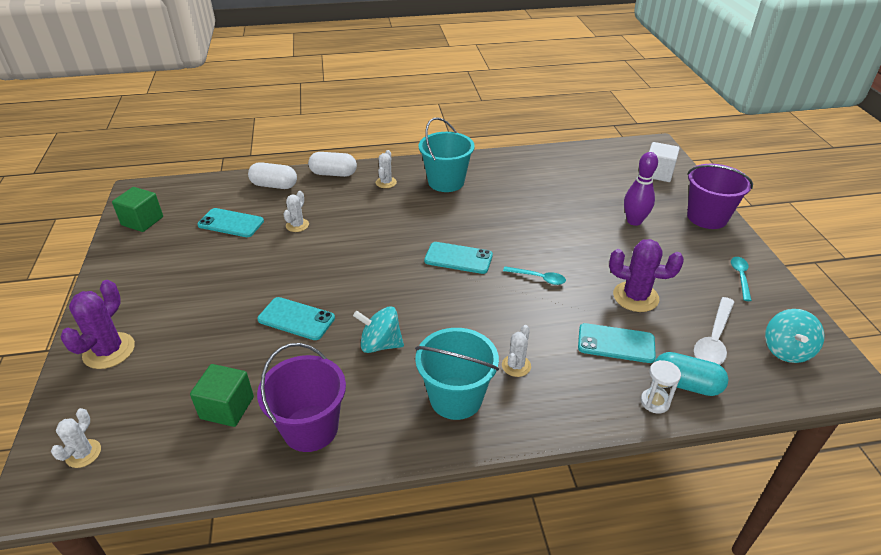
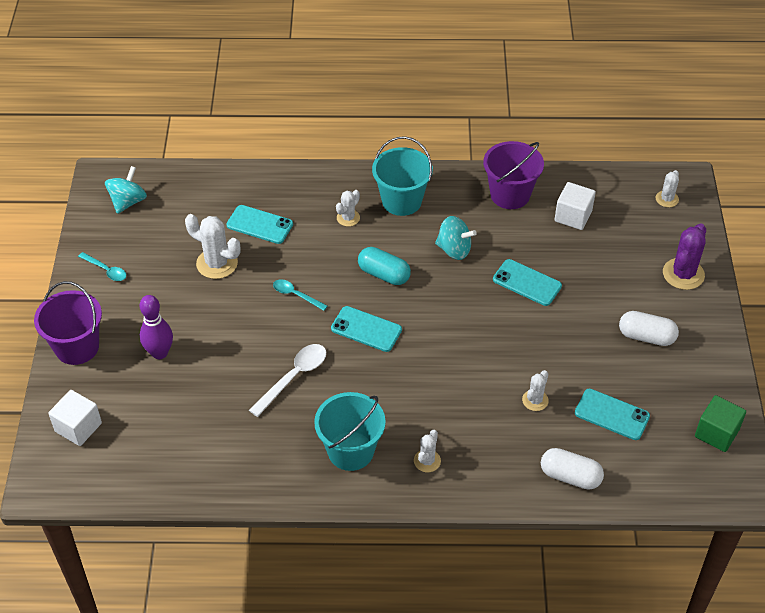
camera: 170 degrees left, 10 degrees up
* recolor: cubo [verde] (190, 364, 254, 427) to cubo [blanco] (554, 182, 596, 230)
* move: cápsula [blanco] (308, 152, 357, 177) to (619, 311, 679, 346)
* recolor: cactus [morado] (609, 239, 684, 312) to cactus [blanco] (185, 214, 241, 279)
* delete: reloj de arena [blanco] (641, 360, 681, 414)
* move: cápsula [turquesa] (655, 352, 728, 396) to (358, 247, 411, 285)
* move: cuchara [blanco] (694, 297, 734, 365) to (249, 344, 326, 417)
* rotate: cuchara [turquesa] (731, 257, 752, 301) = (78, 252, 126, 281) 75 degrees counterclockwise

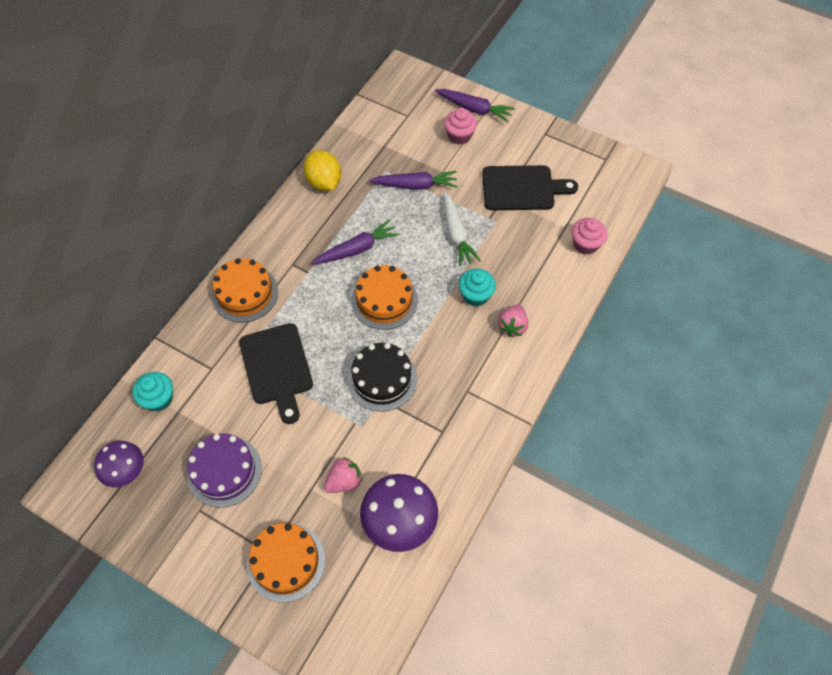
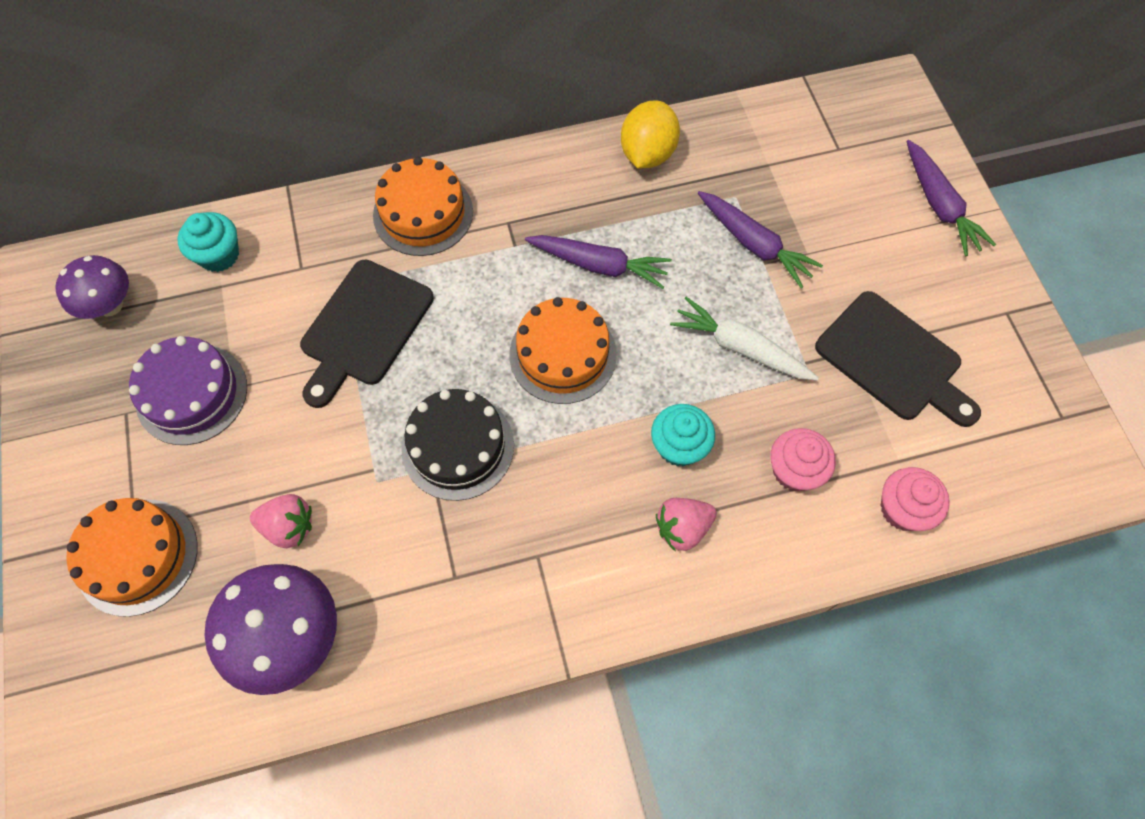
camera: 45 degrees right, 5 degrees up
* move: magdalena [rosa] (444, 108, 477, 145) to (770, 428, 836, 491)
* rotate: zanahoria [blanco] (444, 192, 481, 266) = (670, 297, 819, 381) 90 degrees clockwise

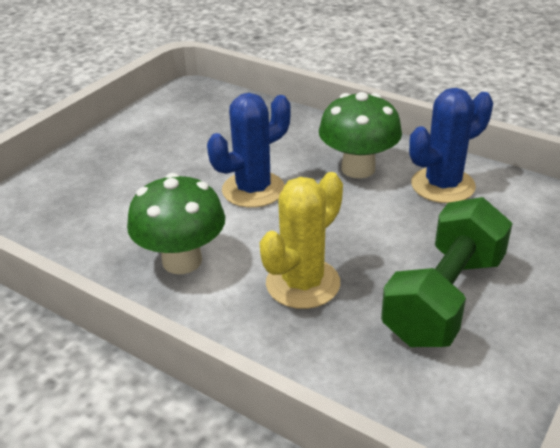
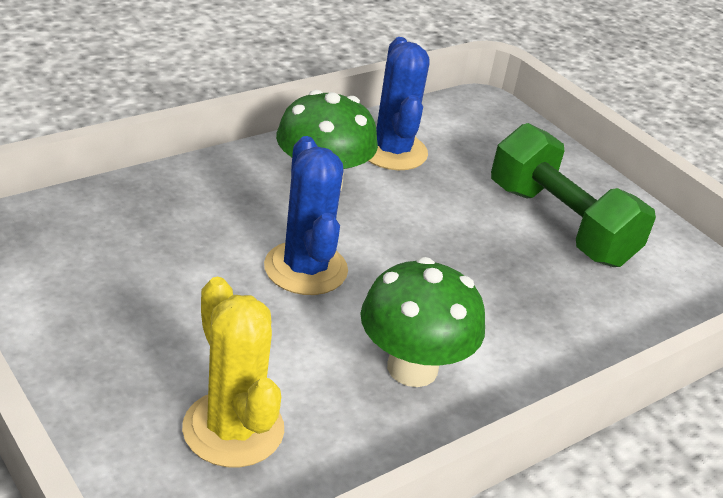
camera: 75 degrees left, 0 degrees up
* move: cactus [amarillo] (260, 172, 343, 309) to (182, 277, 284, 468)

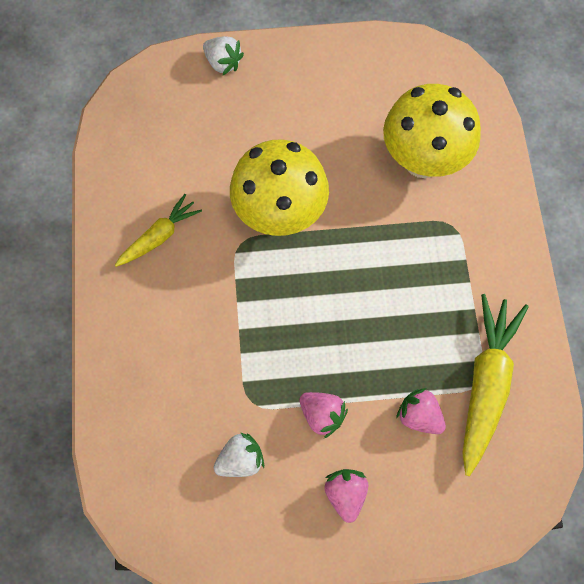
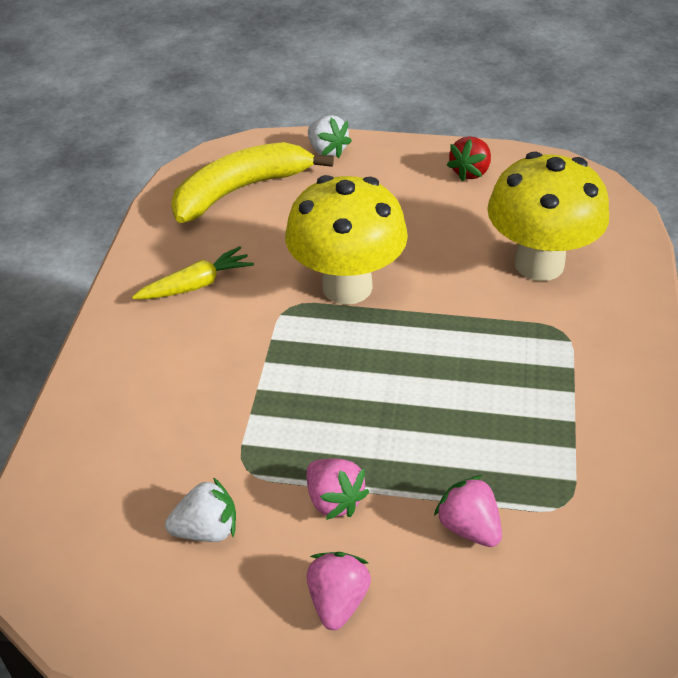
camera: 15 degrees right, 25 degrees down
* delete: zanahoria [amarillo] (462, 294, 529, 476)
* insert: plátano [amarillo] (171, 142, 334, 223)
* insert: fresa [rojo] (447, 136, 491, 181)

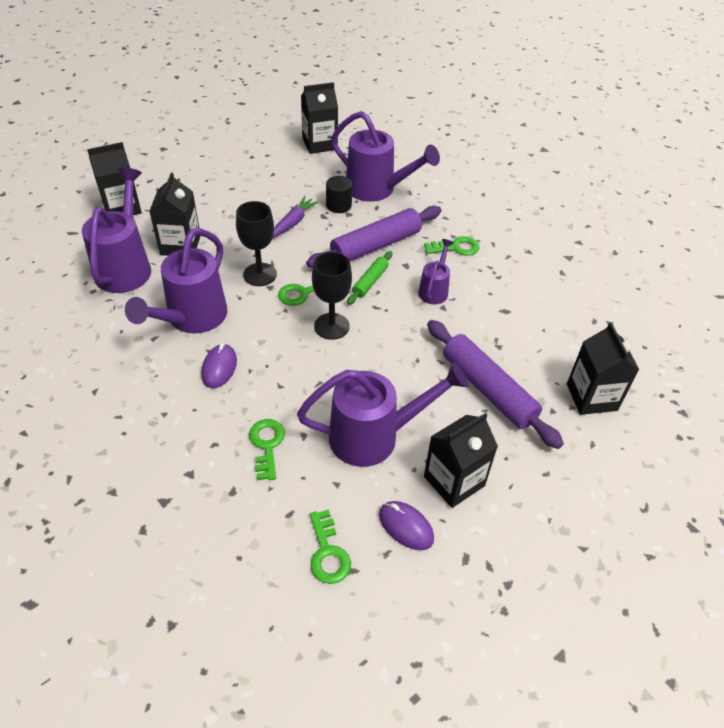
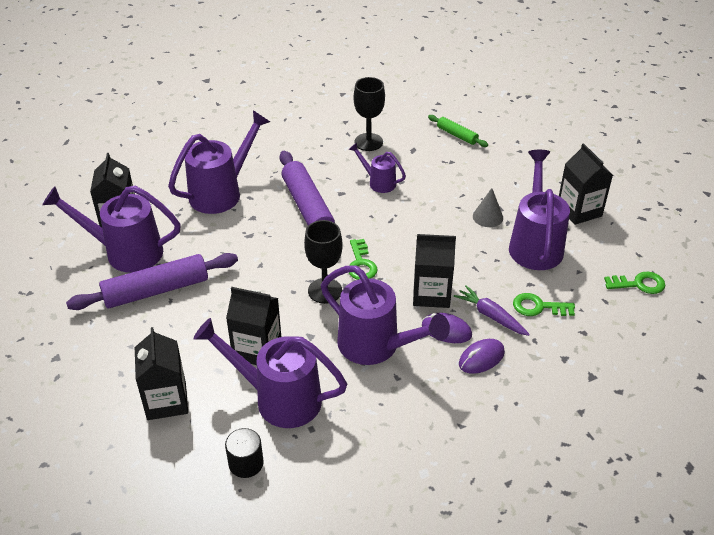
camera: 75 degrees left, 5 degrees down
* move: zanahoria [morado] (272, 196, 319, 239) to (454, 285, 530, 336)
* move: copa [negro] (312, 252, 352, 340) to (354, 77, 385, 151)
* move: cilindro [negro] (326, 176, 352, 213) to (225, 428, 264, 478)
* move: rodillo [verde] (347, 251, 392, 305) to (428, 115, 488, 147)
* move: ratón [morado] (379, 501, 434, 550) to (459, 339, 505, 374)
* delete: llave [verde] (424, 236, 480, 256)
* move: rodillo [morado] (427, 320, 564, 449) to (66, 253, 238, 310)
* move: cartón de leche [negro] (567, 322, 639, 415) to (413, 234, 456, 308)
* insert: regadera [morado] (42, 186, 181, 273)
* insert: cono [gris] (473, 188, 503, 227)

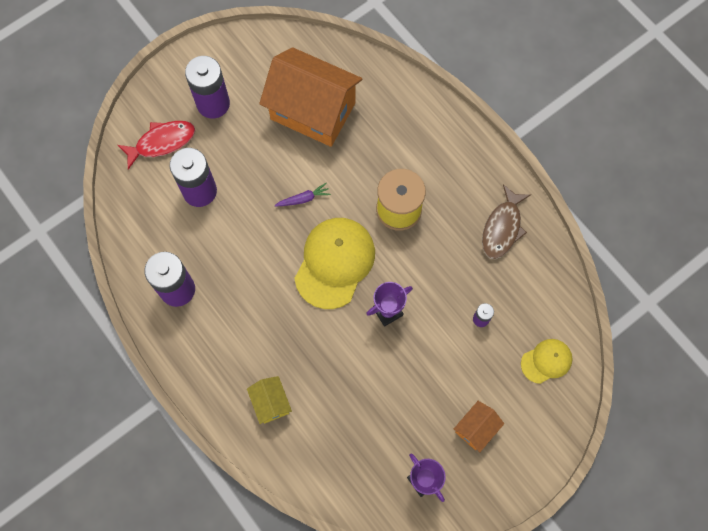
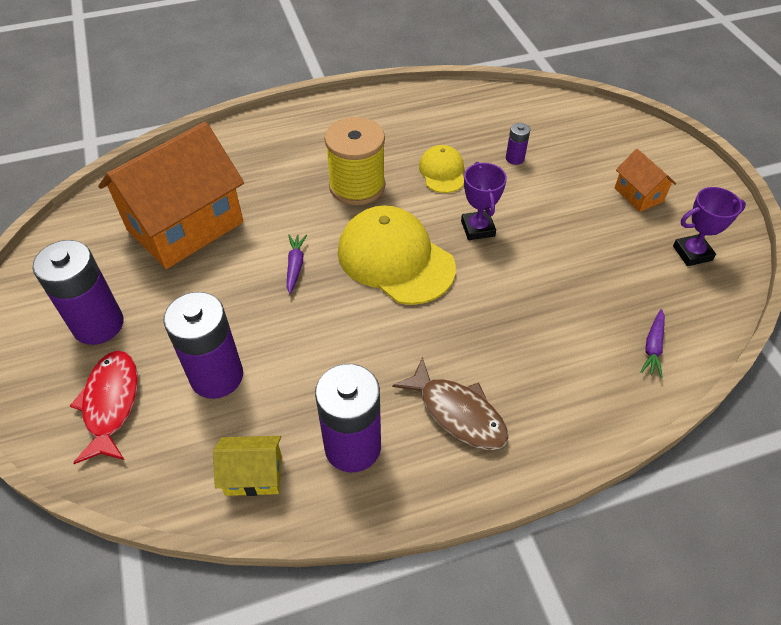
camera: 70 degrees left, 20 degrees down
* move: casa [amarillo] (247, 376, 292, 424) to (213, 436, 282, 496)
* move: pez [marrón] (482, 184, 530, 259) to (392, 357, 509, 450)
* move: gorra [amarillo] (521, 339, 572, 384) to (419, 145, 464, 193)
* insert: zanahoria [morado] (641, 309, 665, 378)

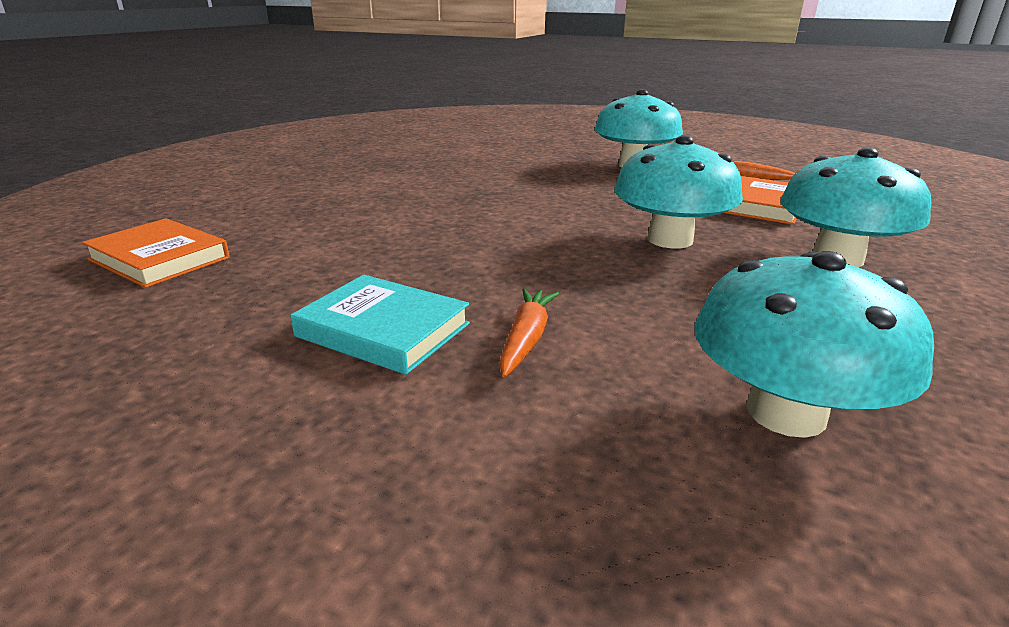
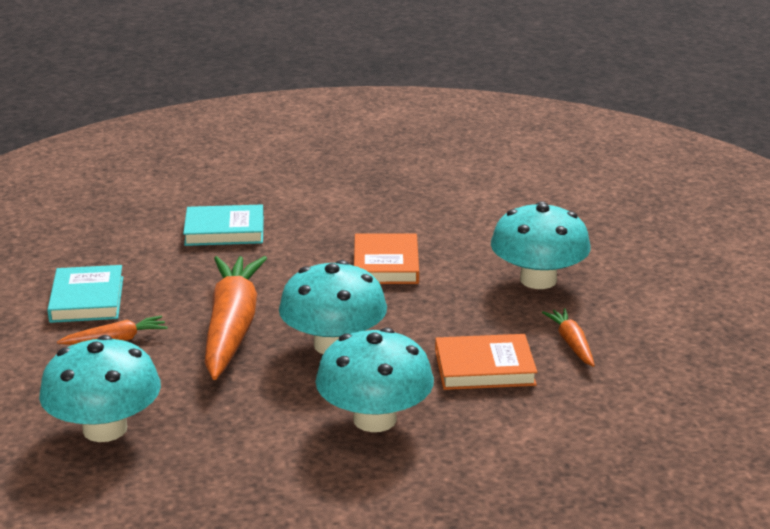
camera: 55 degrees right, 0 degrees up
* move: libro [naranja] (82, 218, 230, 288) to (354, 233, 419, 284)
* insert: libro [turquesa] (183, 205, 264, 246)
* insert: zanahoria [naranja] (205, 256, 267, 380)

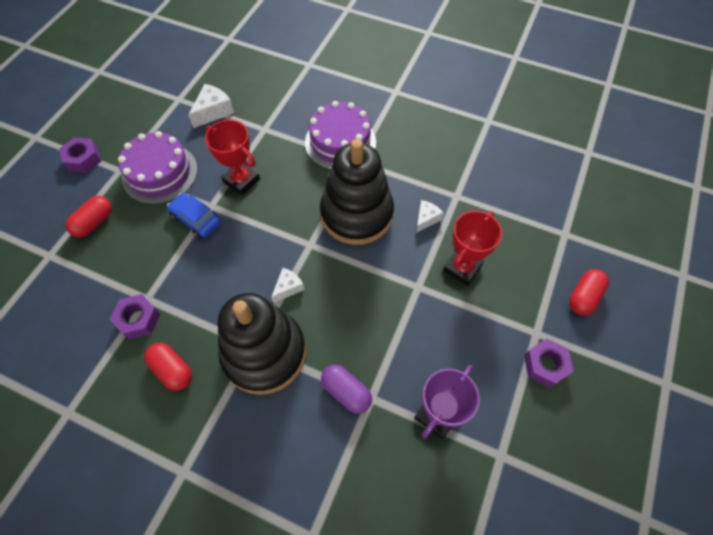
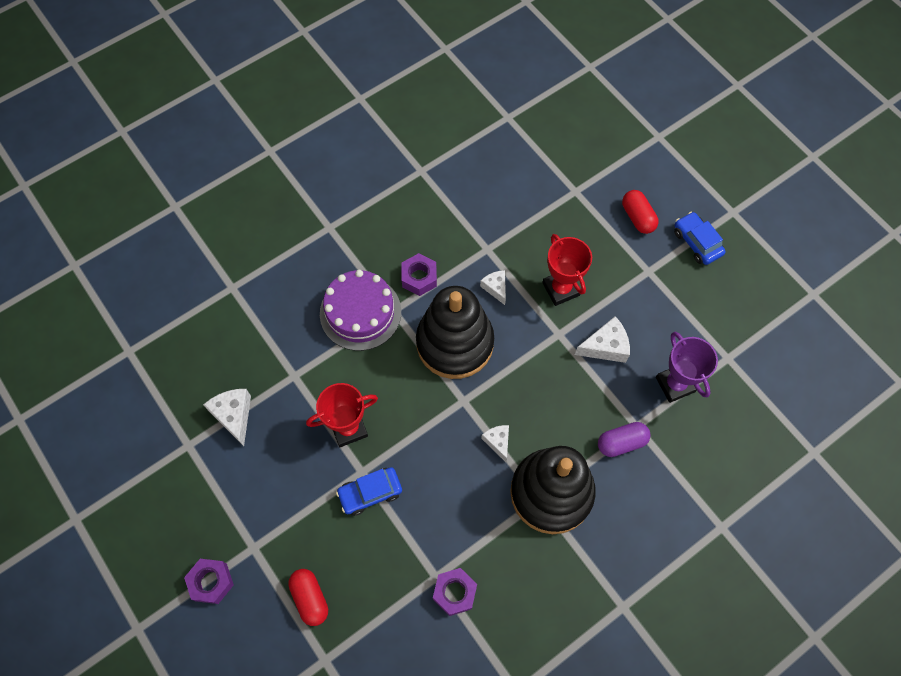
camera: 60 degrees left, 5 degrees up
* delete: tarta [morado] (118, 131, 198, 204)
* delete: cápsula [rojo] (144, 343, 192, 391)
* move: tuerca [morado] (524, 339, 574, 388) to (401, 253, 437, 296)
* insert: queso [blanco] (575, 316, 630, 363)
* insert: coche [azul] (674, 212, 726, 265)

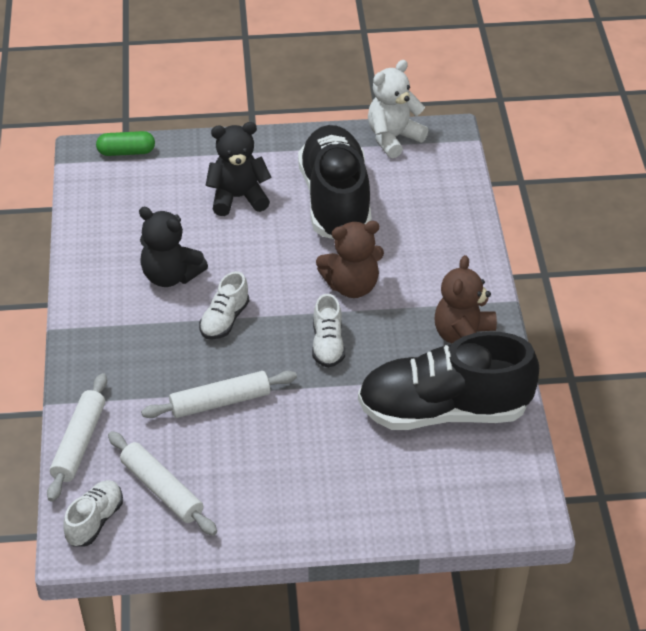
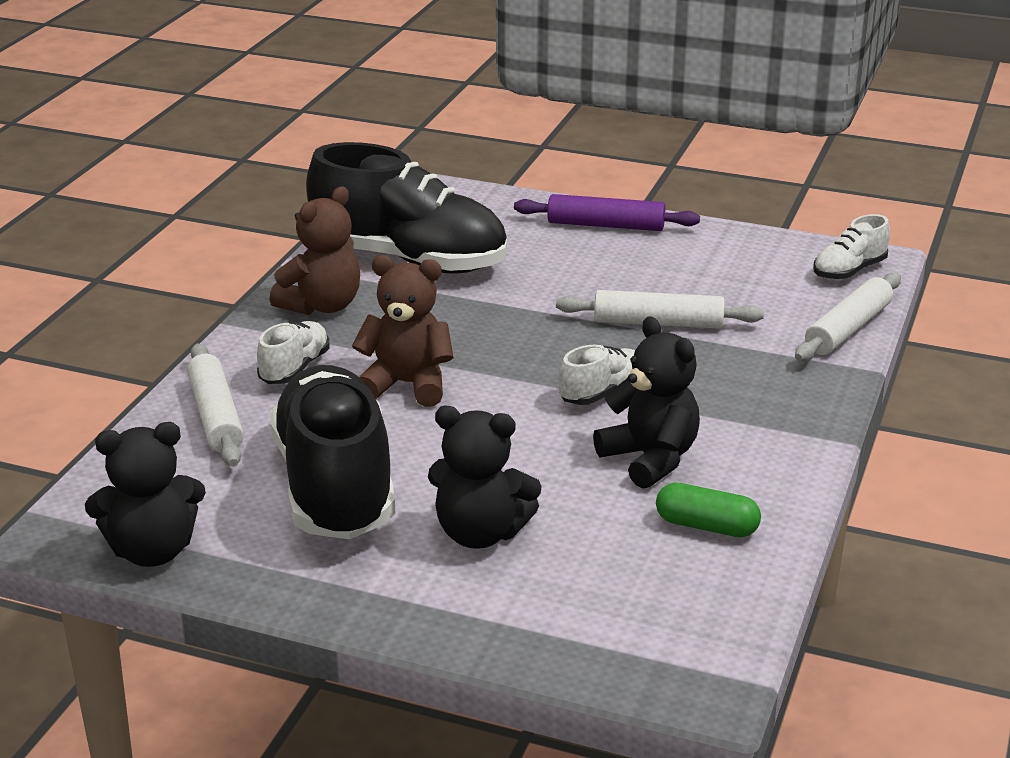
camera: 155 degrees left, 15 degrees down
* move: cápsula [verde] (96, 131, 155, 156) to (656, 483, 761, 537)
* move: rodillo [blanco] (108, 431, 217, 536) to (187, 344, 244, 467)
* rotate: zapato [negro] (298, 125, 372, 239) = (270, 365, 395, 539) 150 degrees clockwise
* move: zapato [blanco] (312, 294, 345, 368) to (257, 321, 329, 384)
* recolor: osito [blanco] (368, 60, 429, 158) to osito [negro] (85, 422, 206, 567)
* insert: rodillo [morado] (514, 194, 700, 231)

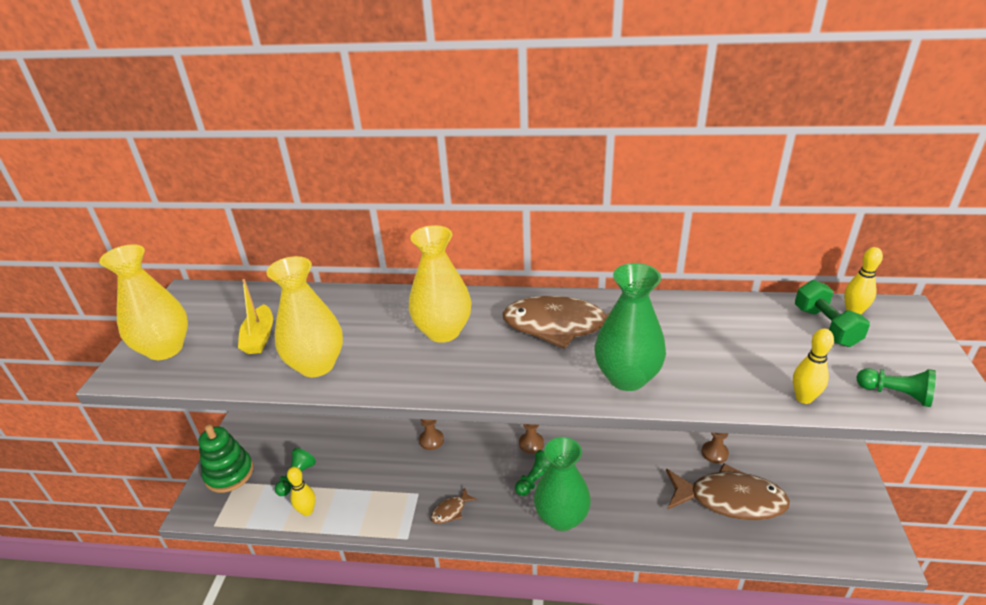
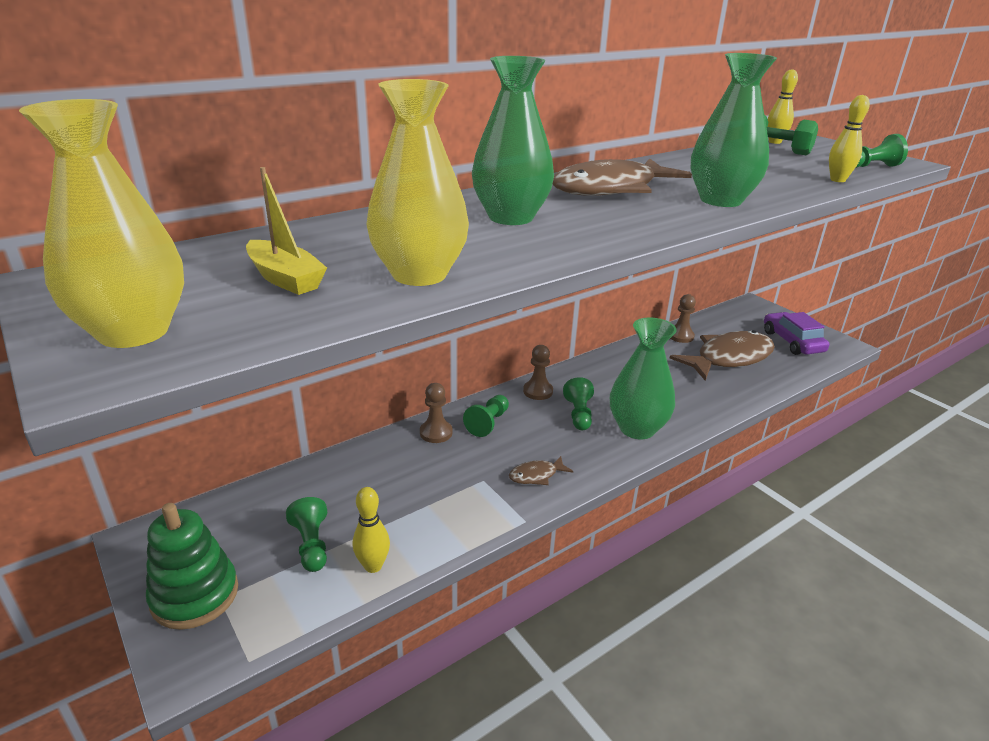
camera: 45 degrees left, 5 degrees down
* recolor: florero [amarillo] (409, 225, 472, 343) to florero [verde] (472, 56, 554, 225)
* rotate: pez [marrón] (431, 487, 477, 524) = (509, 456, 573, 485) 60 degrees clockwise
* insert: peón [verde] (463, 395, 509, 437)
* insert: coche [morado] (764, 312, 829, 355)

